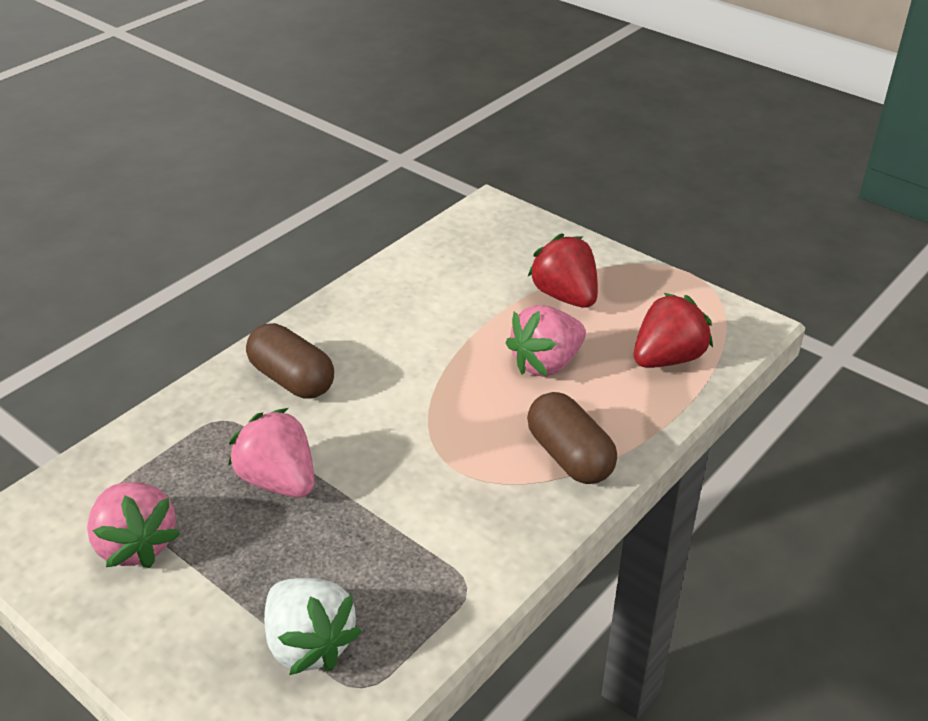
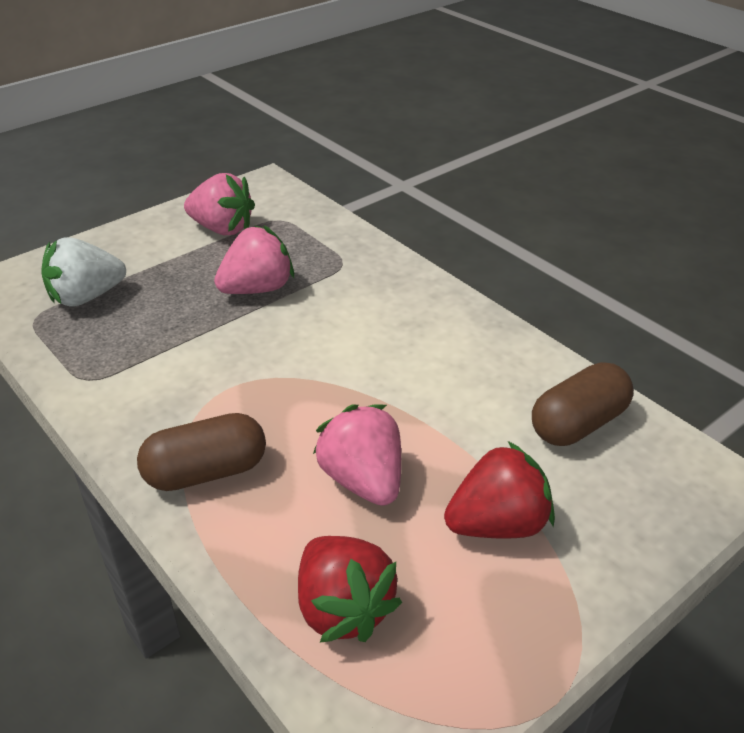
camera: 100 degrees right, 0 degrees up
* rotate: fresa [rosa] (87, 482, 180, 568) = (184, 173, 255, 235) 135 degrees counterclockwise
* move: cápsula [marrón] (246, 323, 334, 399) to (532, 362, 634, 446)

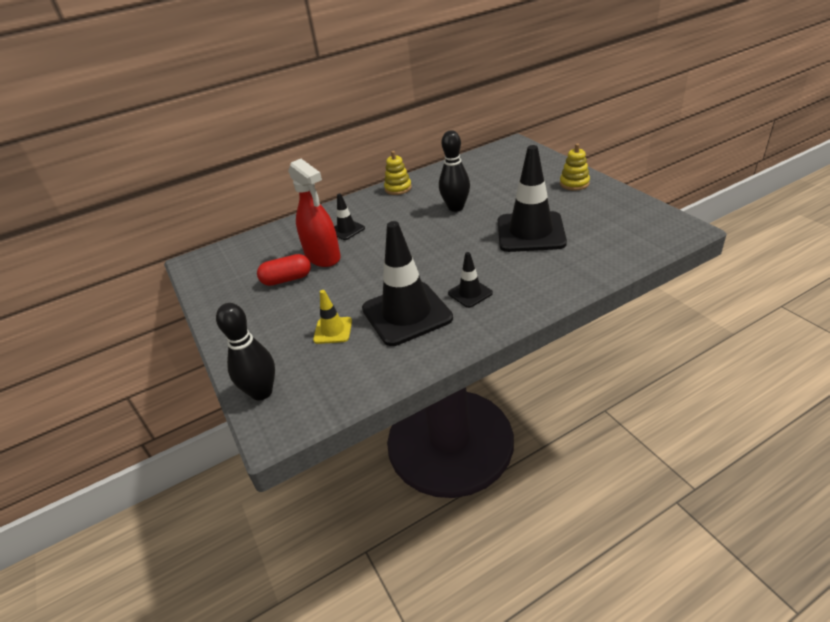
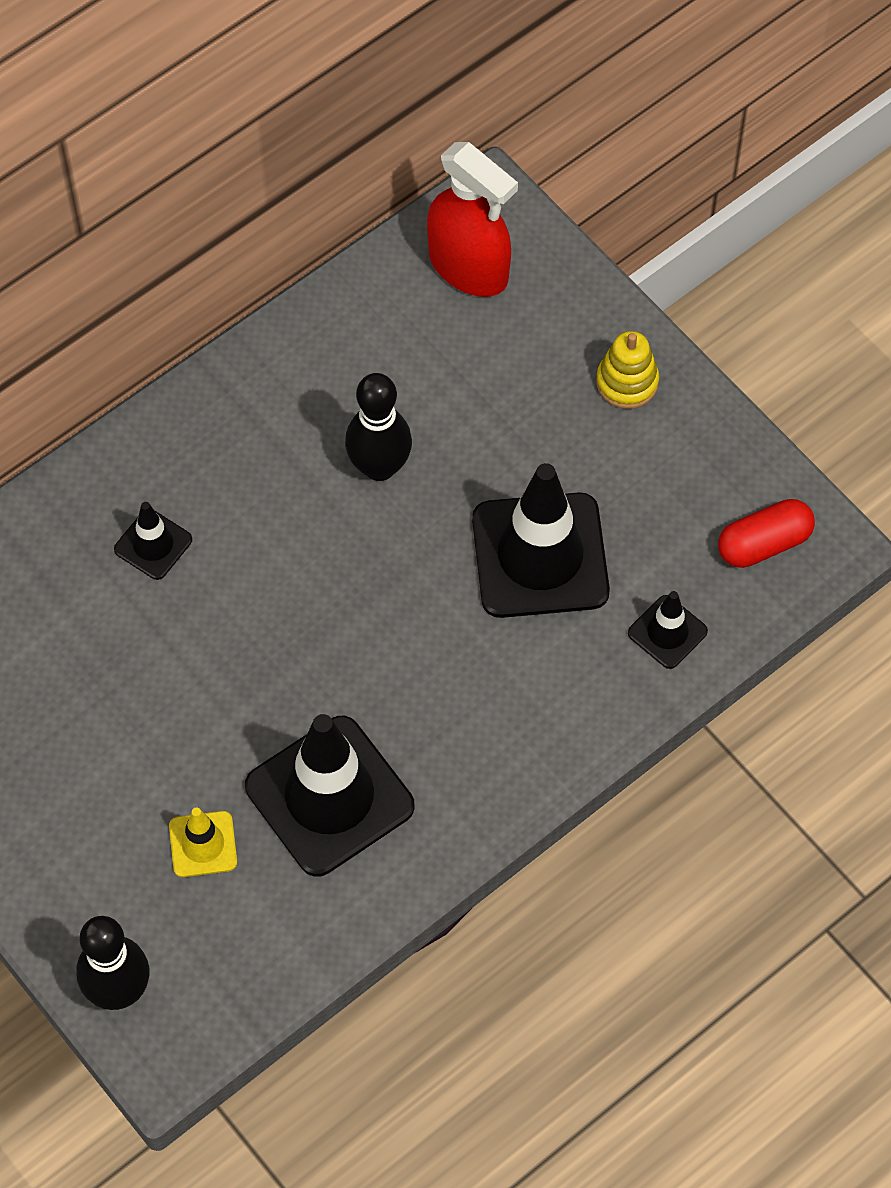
camera: 15 degrees left, 25 degrees up
* move: cápsula [rojo] (257, 254, 311, 286) to (718, 499, 815, 568)
* move: pulverizador [rojo] (288, 159, 341, 267) to (427, 142, 518, 297)
* delete: juguete apilable [amarillo] (384, 151, 412, 195)
* move: cono de tráfico [negro] (448, 252, 493, 308) to (628, 591, 708, 669)

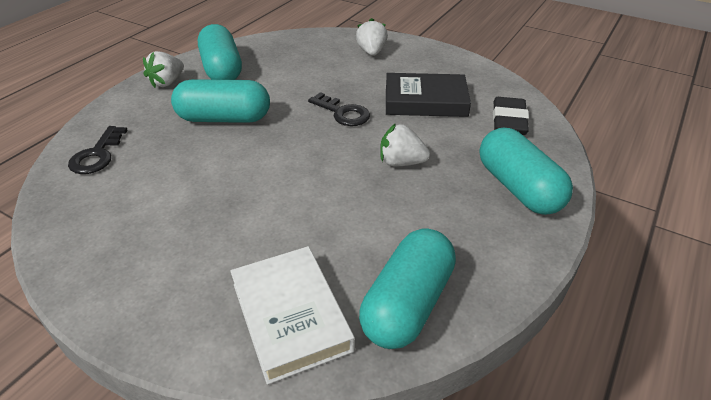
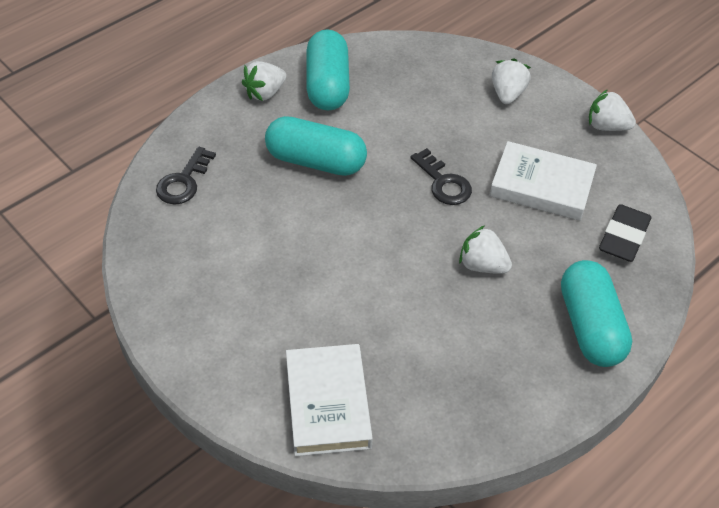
camera: 15 degrees right, 10 degrees up
* delete: cápsula [turquesa] (359, 228, 456, 349)
* recolor: libro [negro] (386, 73, 471, 117) to libro [blanco] (490, 141, 597, 221)
* insert: fresa [blanco] (589, 89, 636, 131)

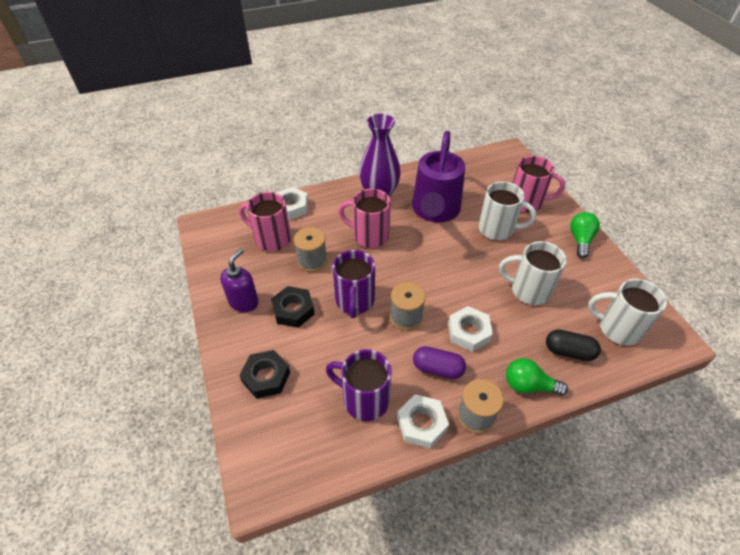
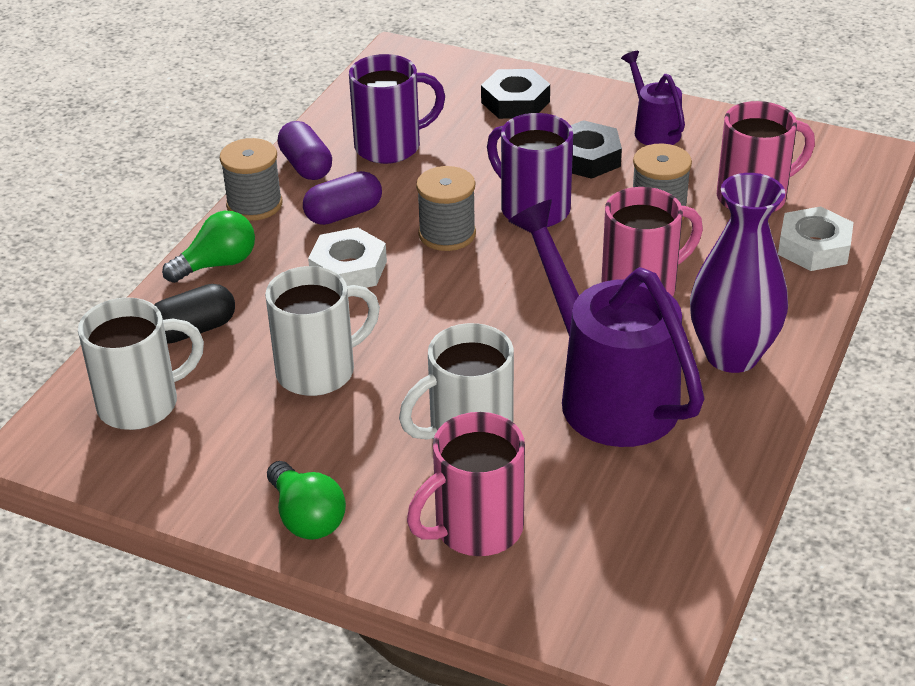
camera: 135 degrees right, 10 degrees down
* replace: dispensador de jabón [morado] (220, 248, 259, 312) to regadera [morado] (621, 51, 685, 145)
* replace: tuerca [blanco] (397, 394, 449, 448) to cápsula [morado] (278, 121, 332, 180)

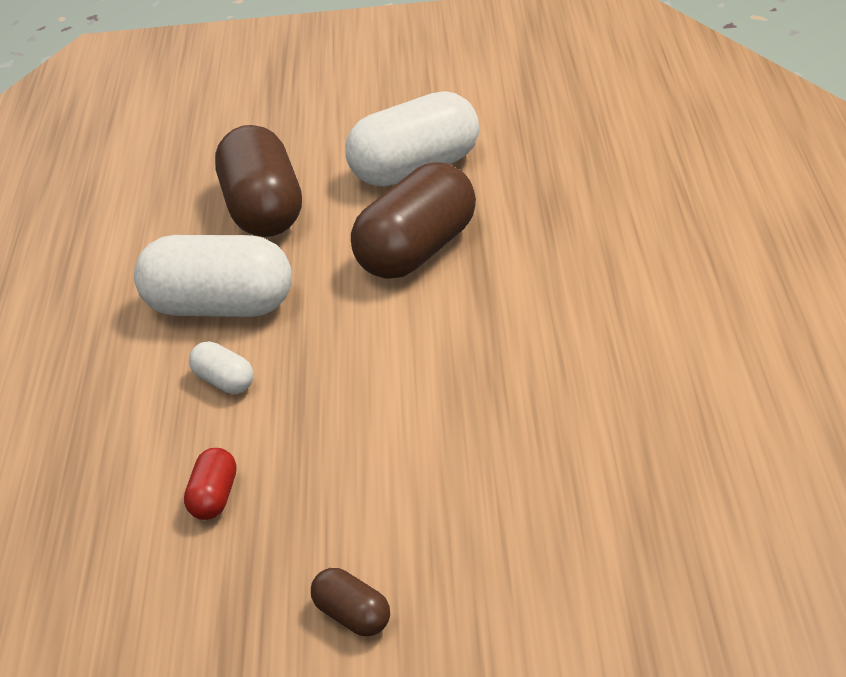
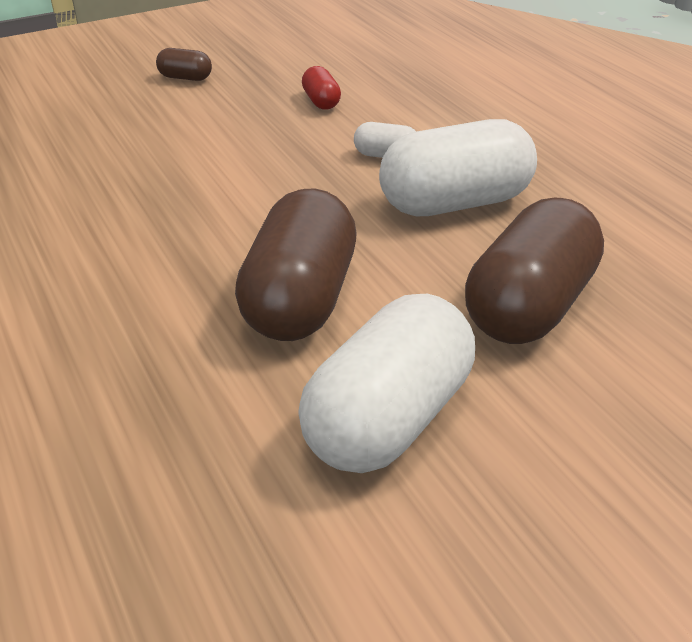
camera: 150 degrees right, 0 degrees up
* rotate: cápsula [marrón] (215, 125, 302, 237) = (465, 198, 604, 344) 75 degrees clockwise

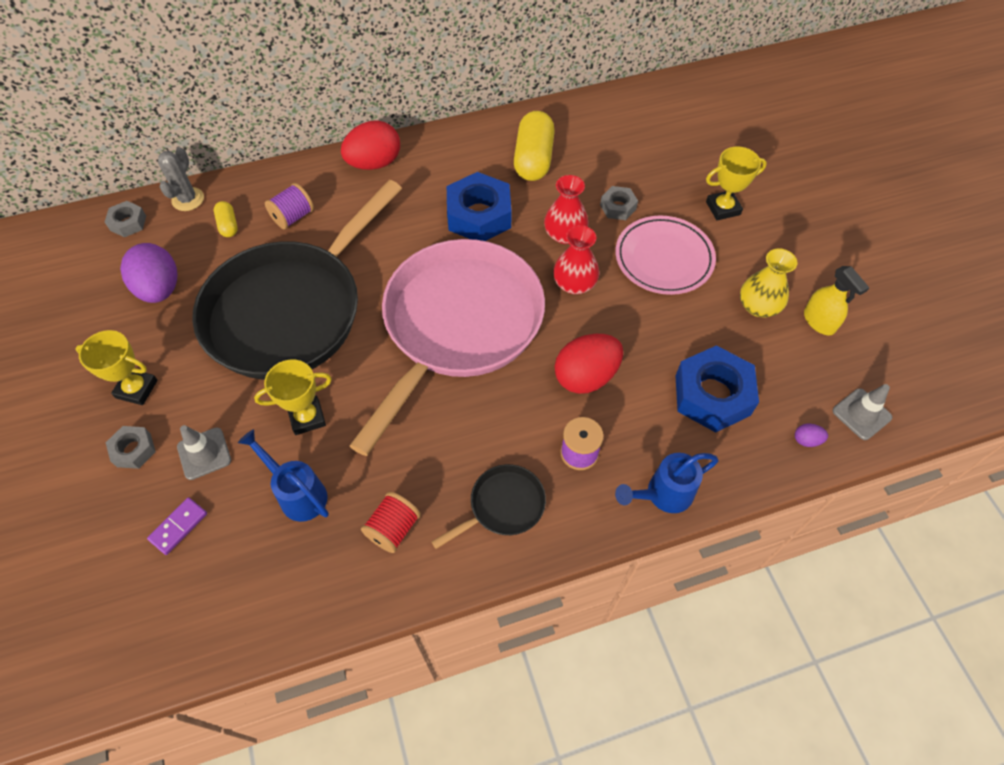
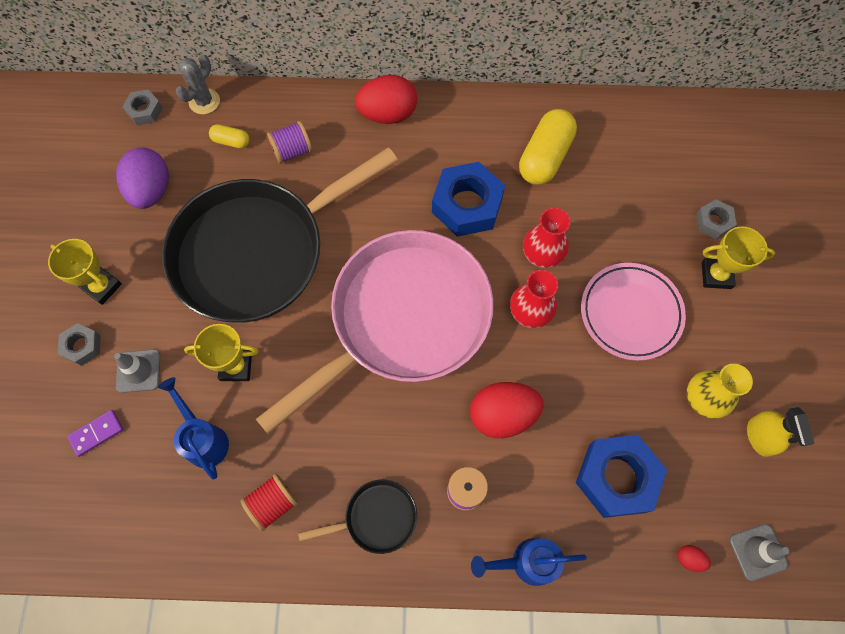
camera: 20 degrees right, 10 degrees up
* rotate: cápsula [amarillo] (214, 201, 238, 237) = (209, 124, 250, 149) 75 degrees counterclockwise
* move: tuerca [gris] (600, 186, 638, 220) to (696, 199, 737, 239)
* recolor: huevo [morado] (795, 424, 828, 447) to huevo [rojo] (678, 545, 711, 572)

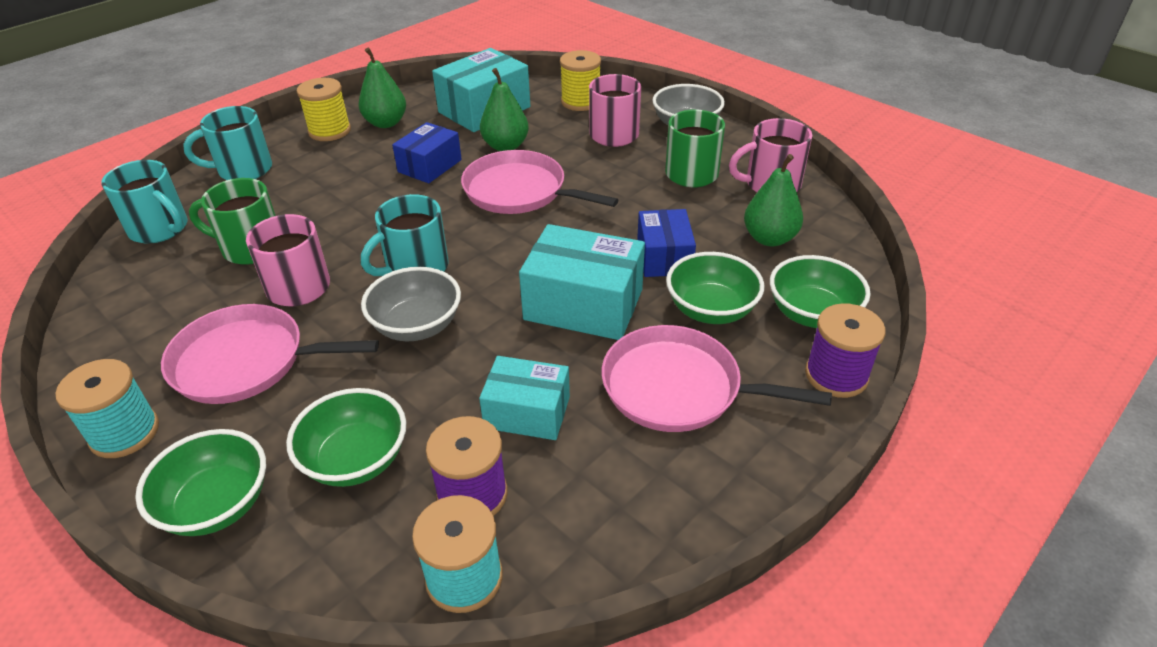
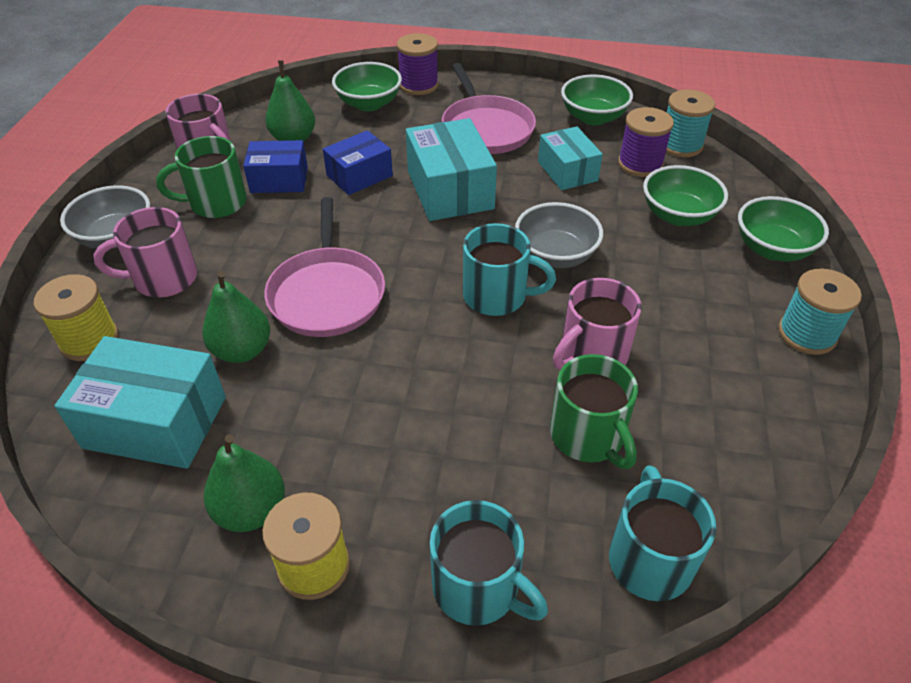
camera: 125 degrees left, 5 degrees up
* delete: sartén [rosa] (161, 304, 379, 404)
* move: caja [azul] (392, 122, 462, 183) to (243, 140, 308, 193)
* move: cuenco [verde] (666, 252, 764, 324) to (561, 75, 633, 125)

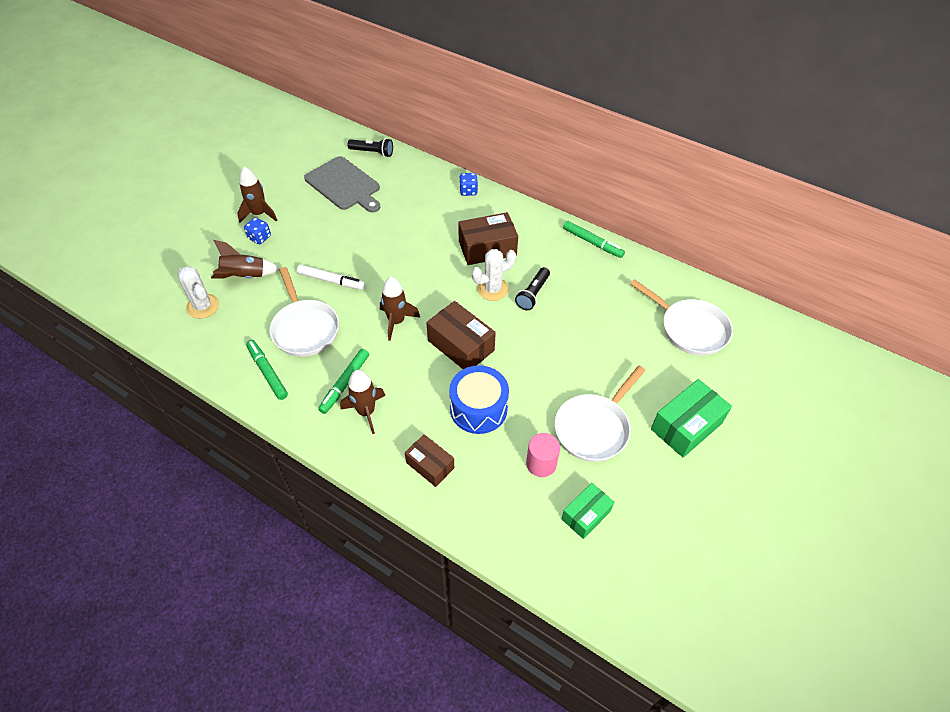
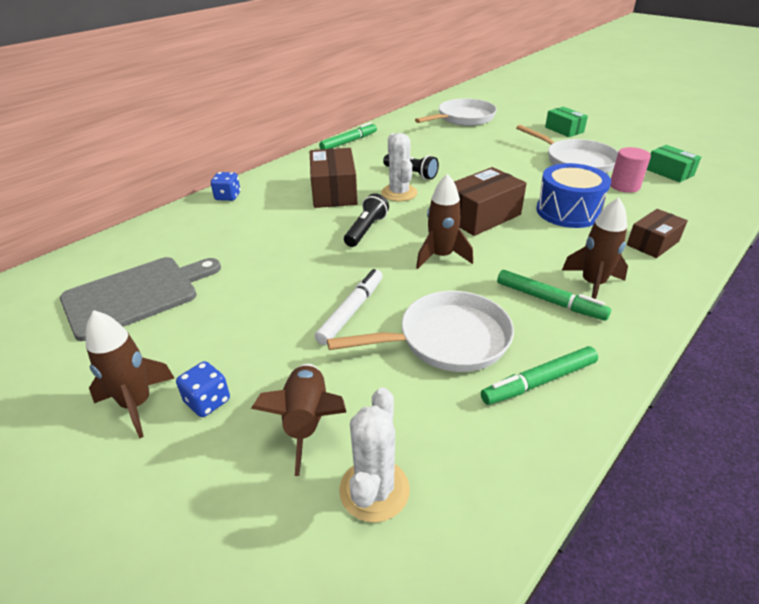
camera: 80 degrees left, 15 degrees down
* rotate: cactus [blanco] (178, 266, 219, 319) = (339, 387, 410, 523) 45 degrees counterclockwise
* move: lámpara de mano [negro] (348, 138, 393, 157) to (344, 193, 389, 247)
* resize: caja [verde] (651, 379, 732, 457) = (545, 107, 588, 137) x0.64

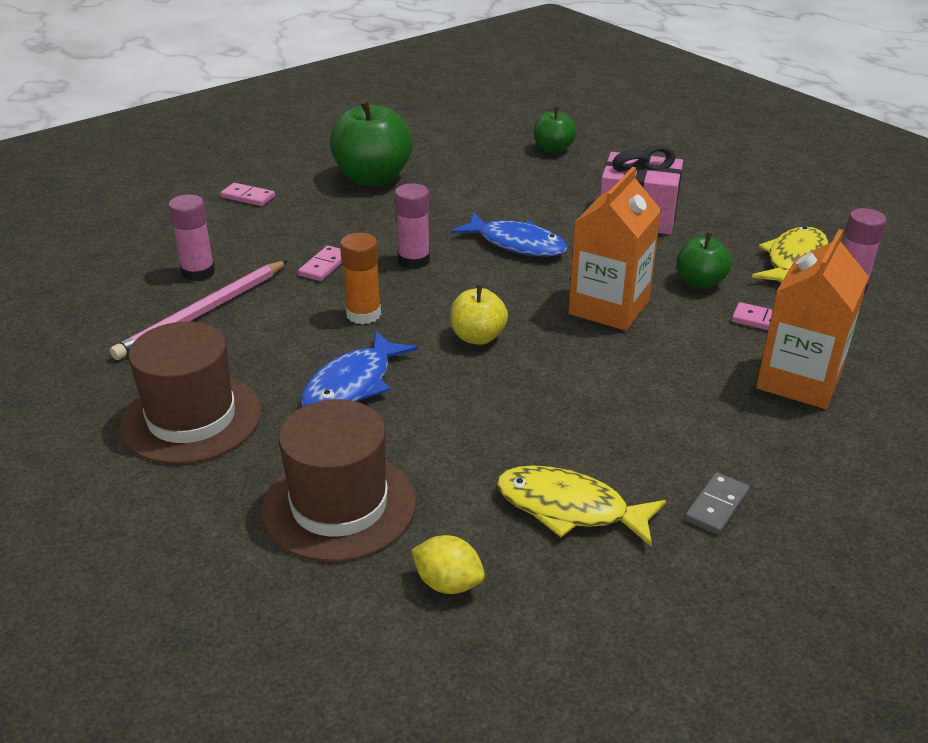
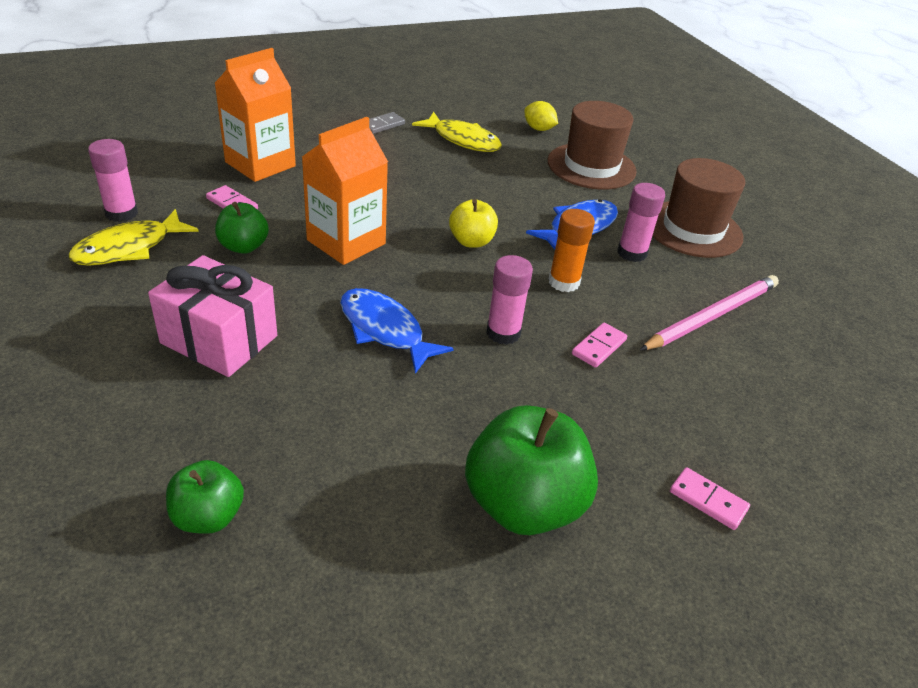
camera: 170 degrees left, 5 degrees up
* move: barra de pegamento [rosa] (168, 194, 215, 281) to (617, 183, 665, 262)

